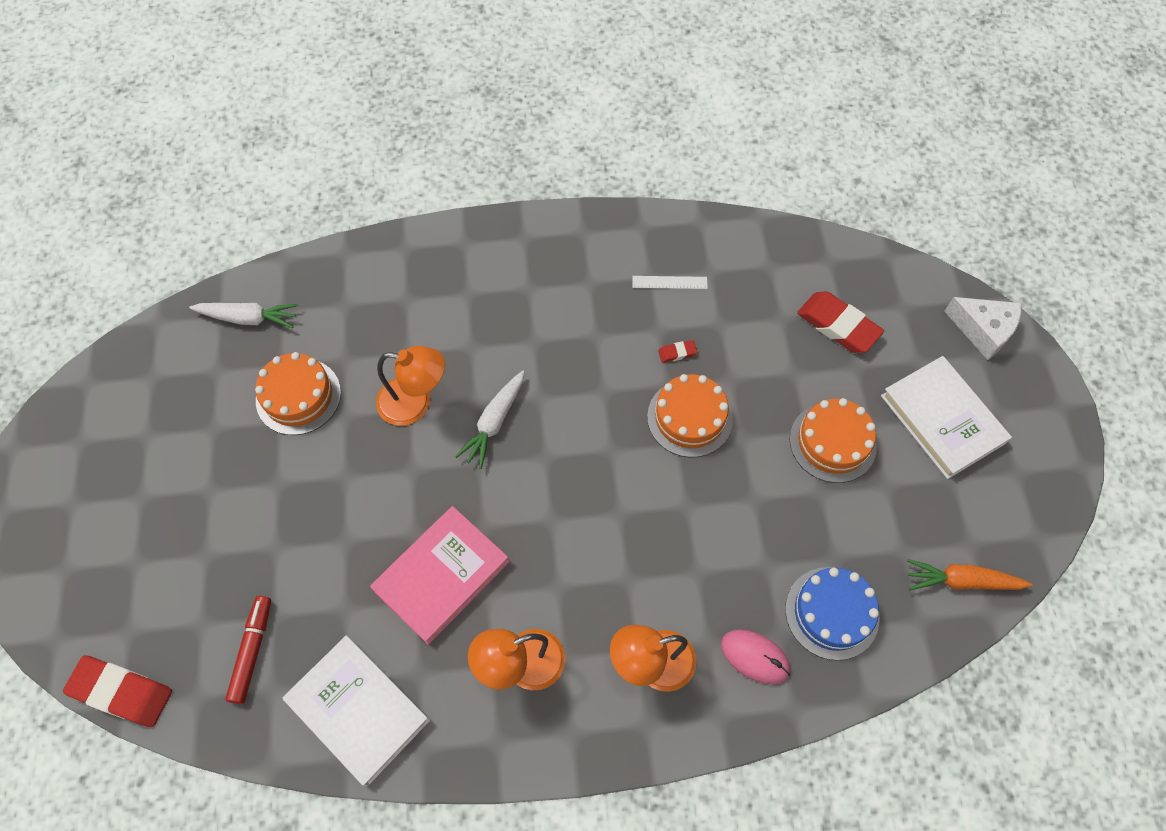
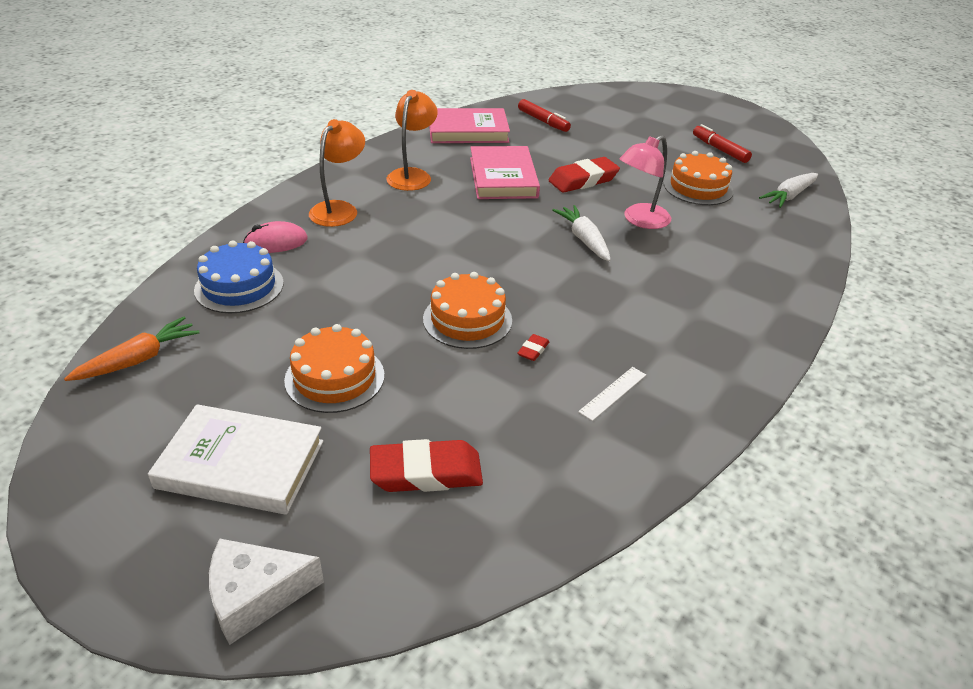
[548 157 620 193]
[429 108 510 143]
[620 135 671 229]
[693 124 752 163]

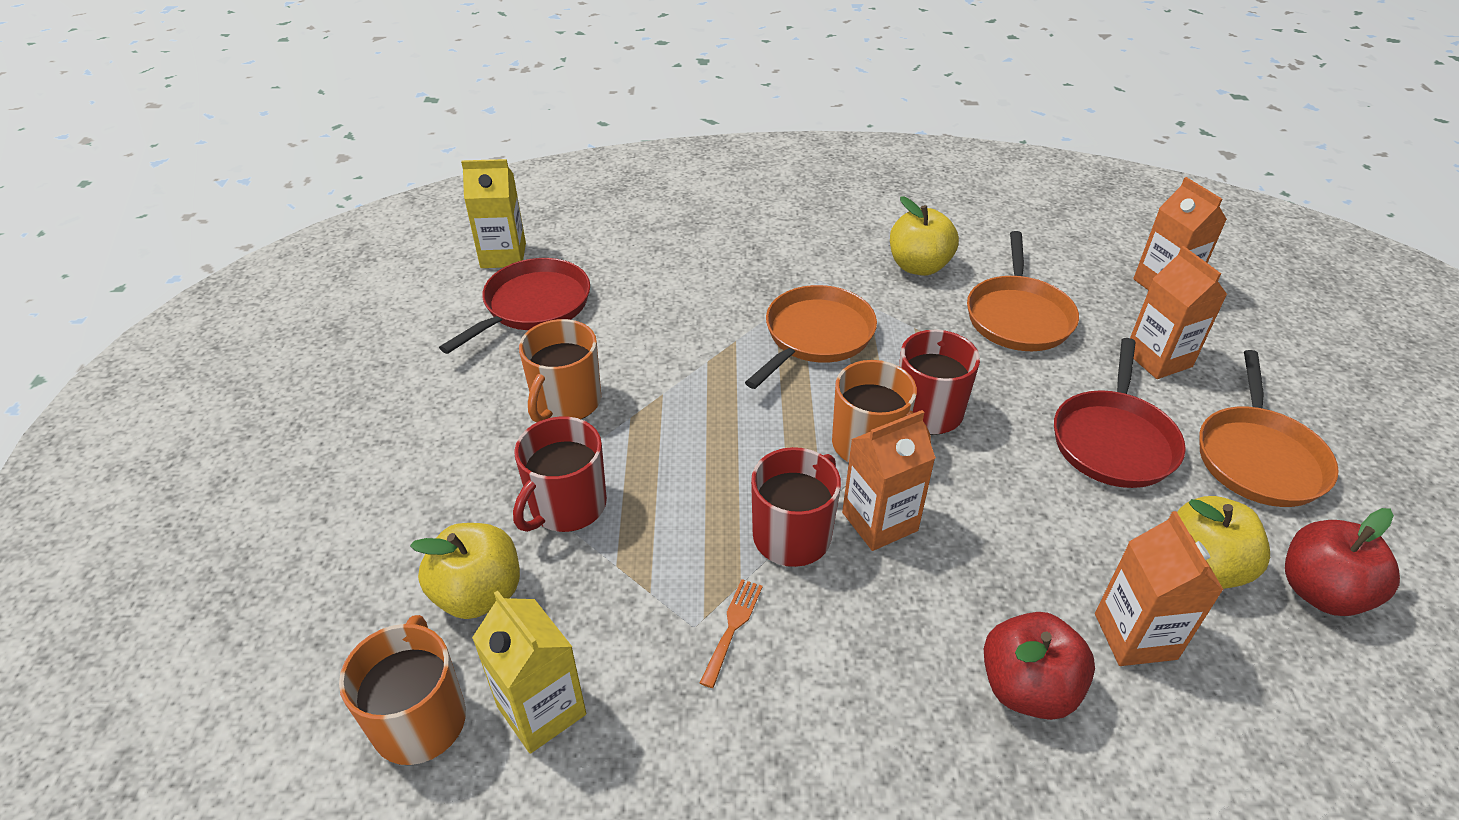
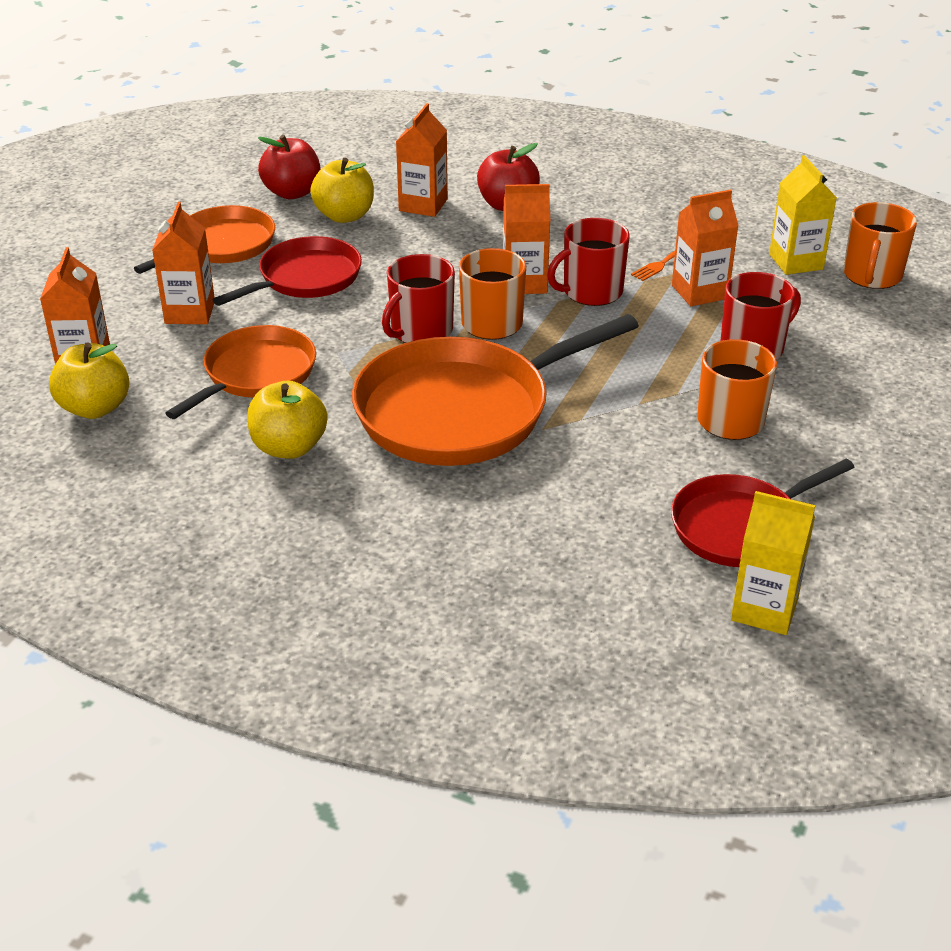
[49 343 129 419]
[352 314 639 466]
[672 190 739 306]

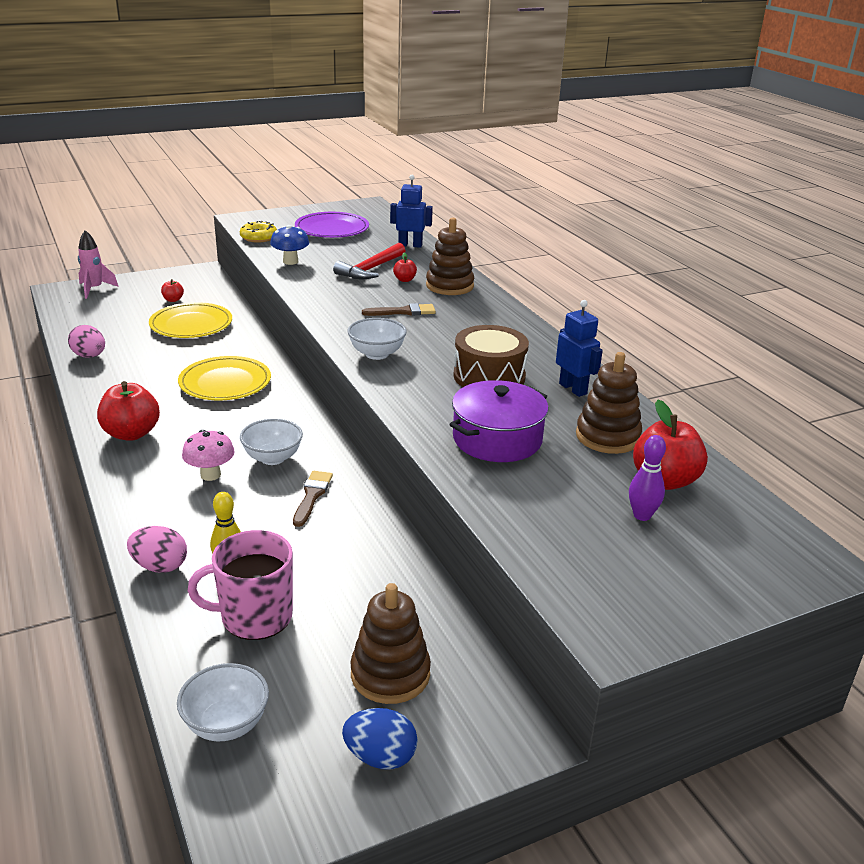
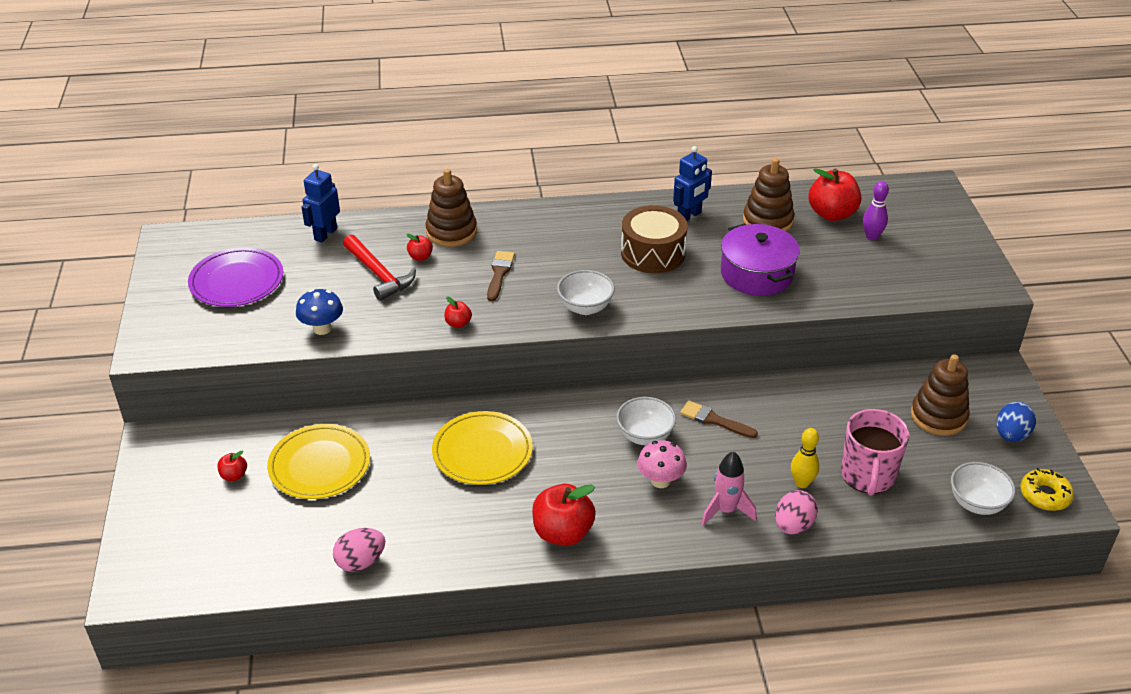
[701 451 757 526]
[1020 468 1074 511]
[673 146 712 221]
[444 297 472 328]

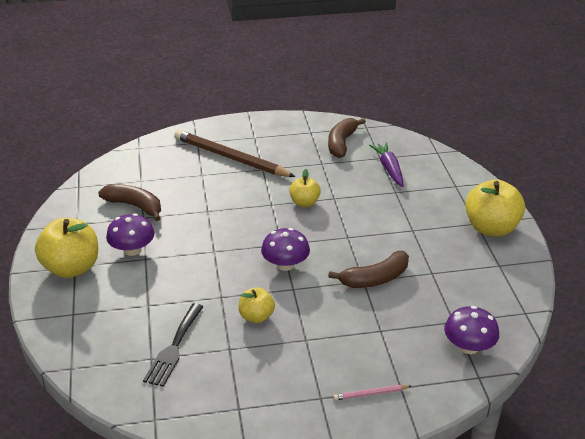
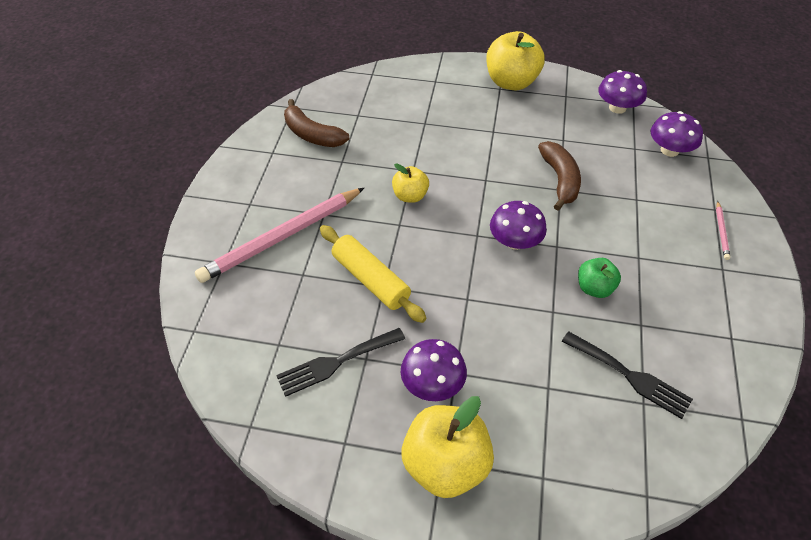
[276 328 405 397]
[195 188 364 283]
[578 258 621 298]
[369 142 404 187] (first image)
[320 225 427 323]
[598 70 647 114]

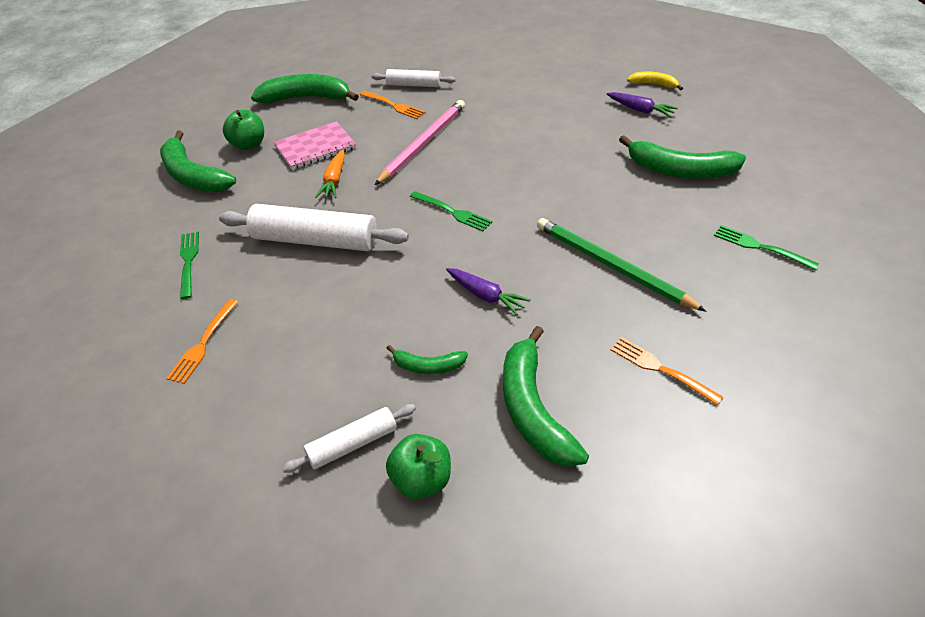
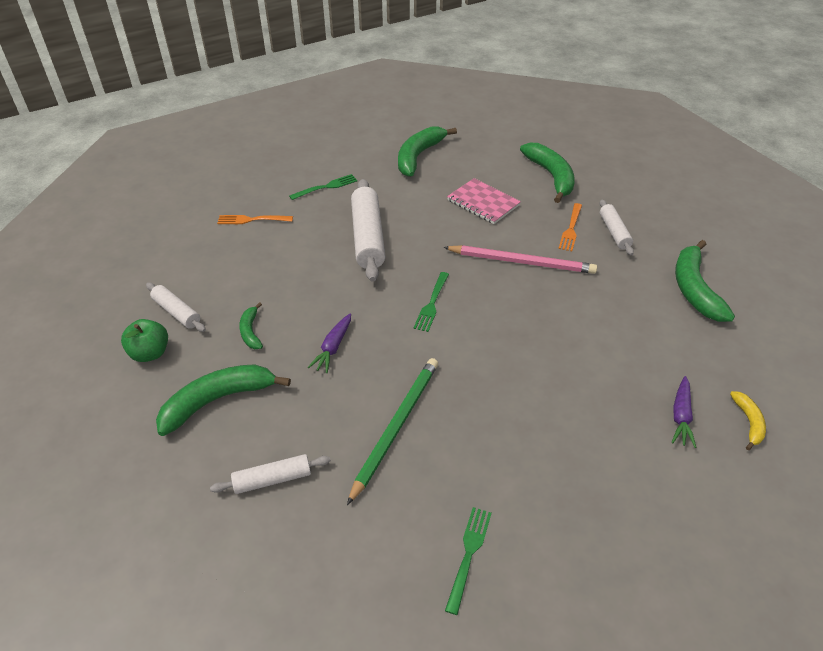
[223 110 264 150] (first image)
[315 150 345 198] (first image)
[210 454 331 494]
[675 240 735 322]

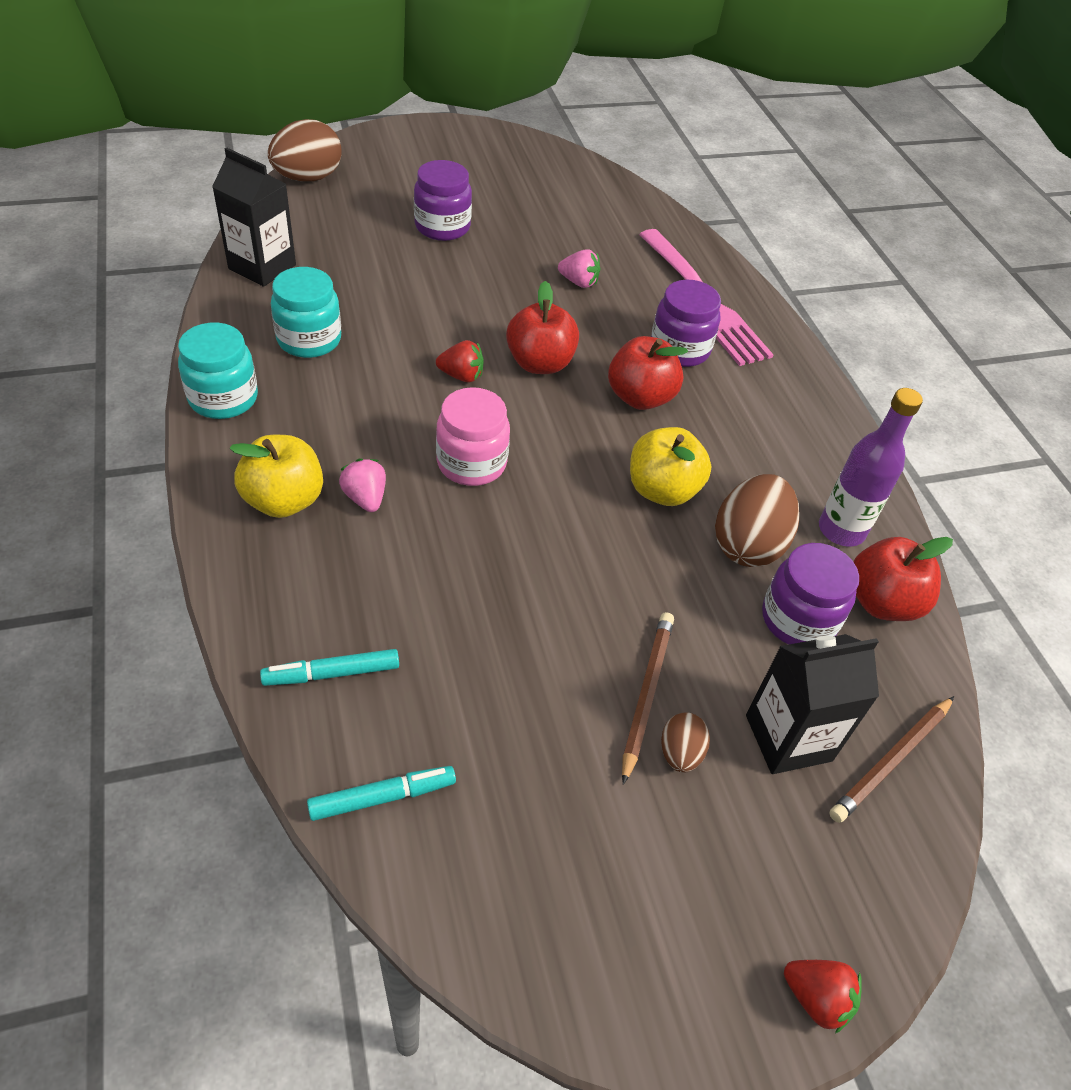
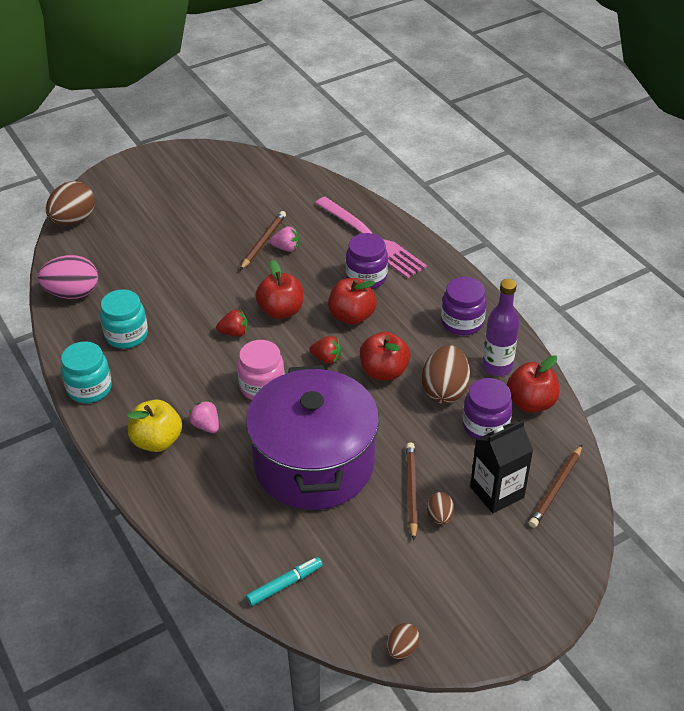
[37 255 98 299]
[260 649 399 686] (first image)
[441 277 487 336]
[360 331 410 381]
[309 336 342 364]
[240 211 286 270]
[246 365 379 510]
[387 623 420 659]

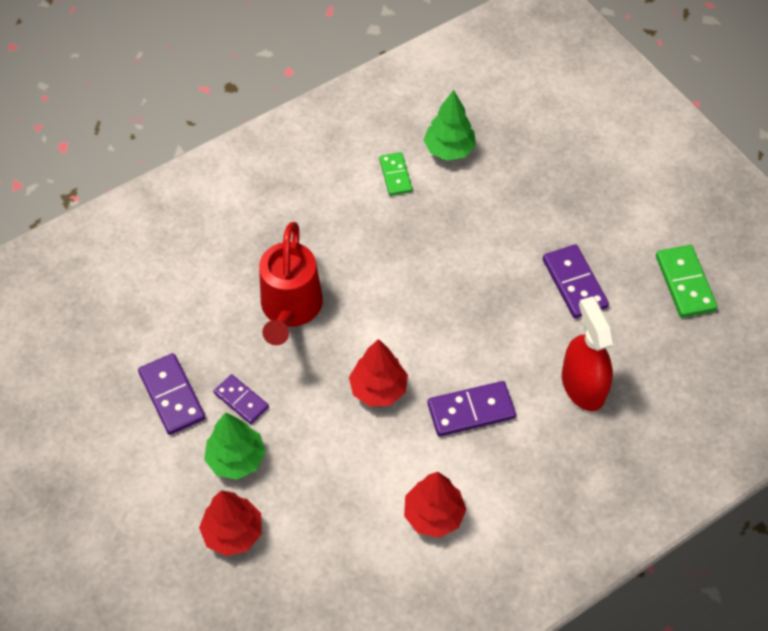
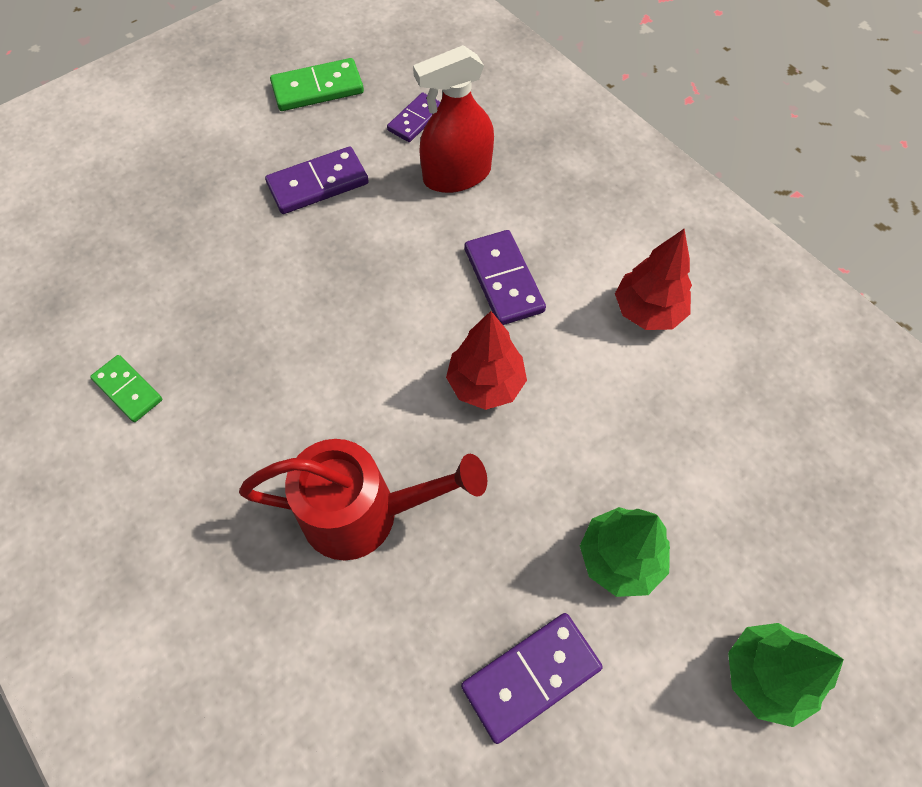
[199 490 262 556] (first image)
[387 92 440 142]
[90 355 162 422]
[728 623 844 727]

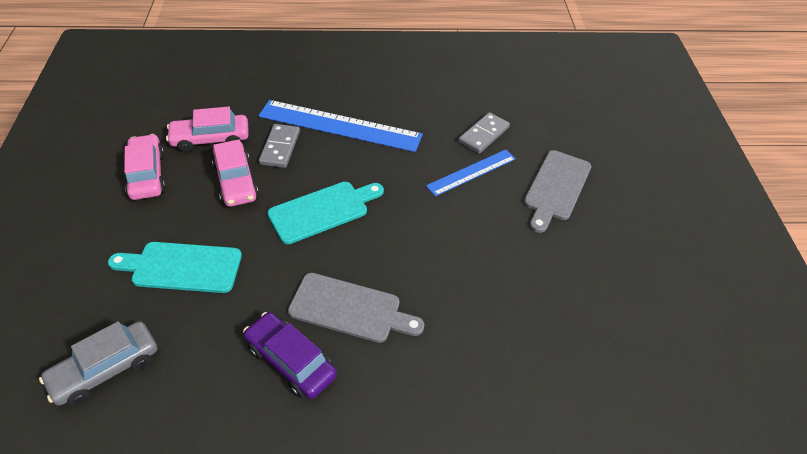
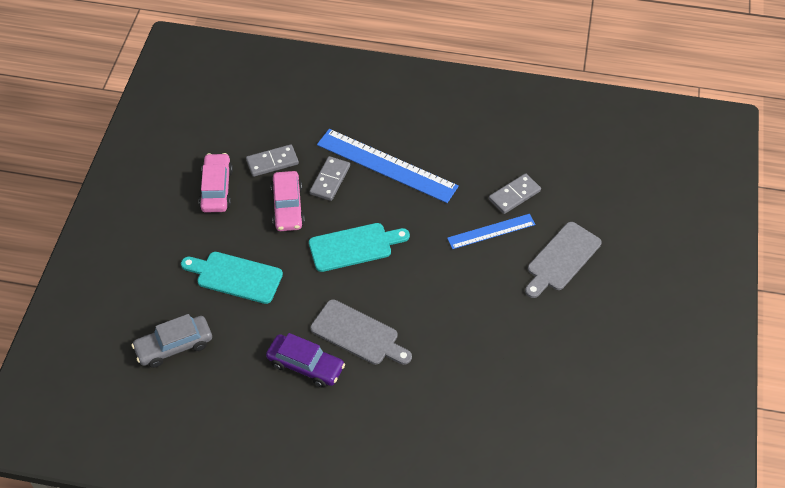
[246 144 299 177]
[266 333 345 388]

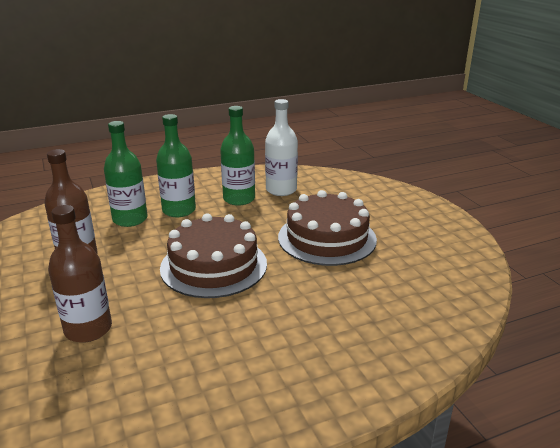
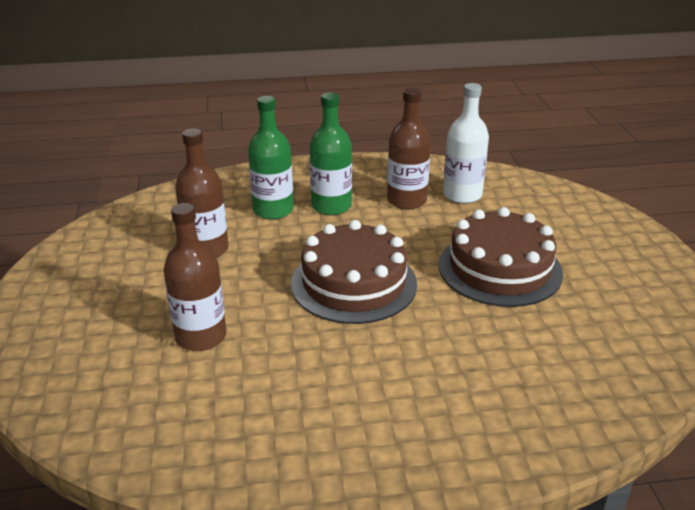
[387 88 431 209]

